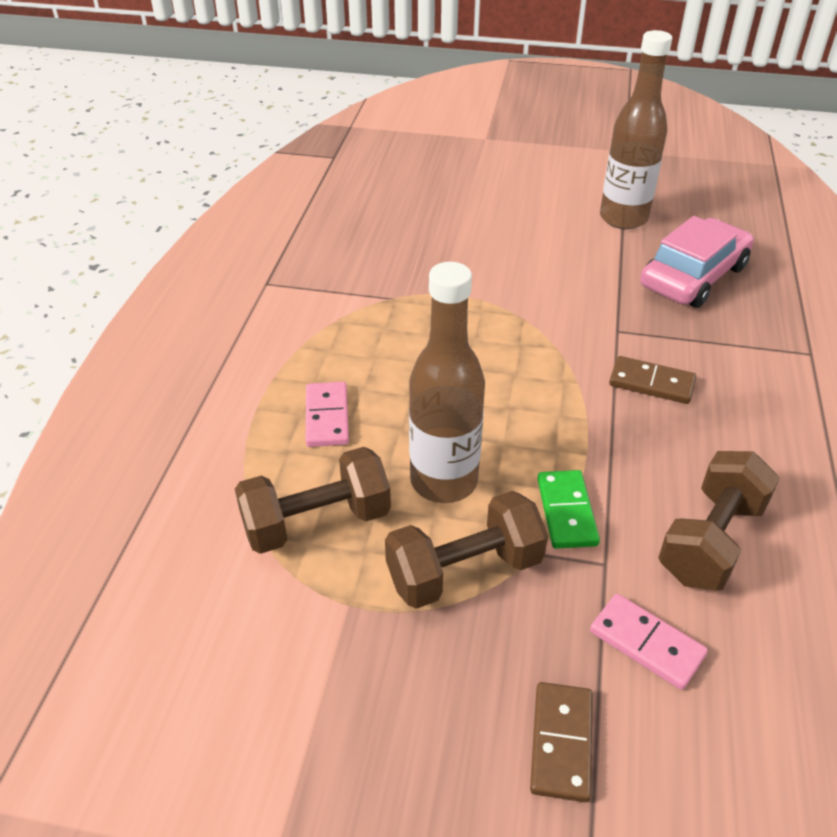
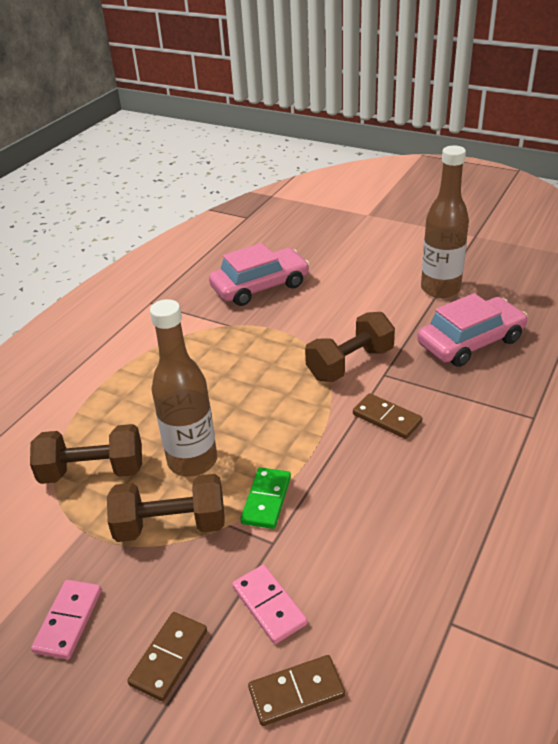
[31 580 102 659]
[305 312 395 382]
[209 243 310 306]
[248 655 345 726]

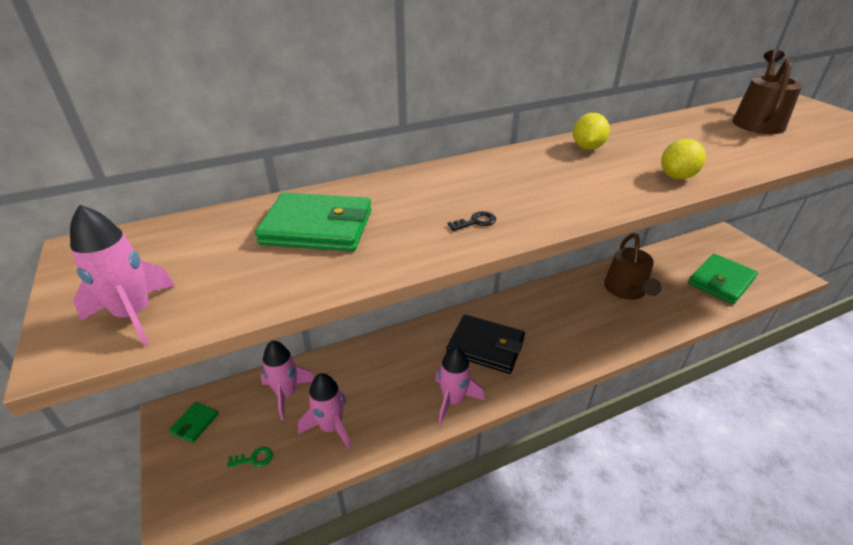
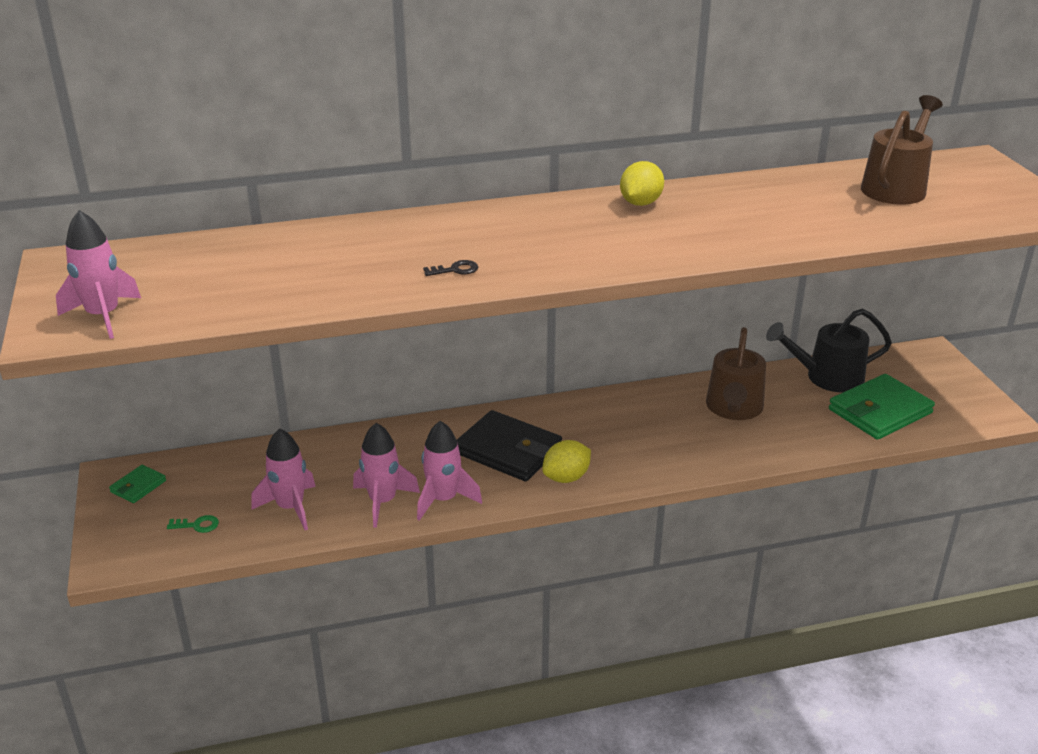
[255 193 372 251] (first image)
[353 423 420 528]
[542 440 591 483]
[766 308 892 392]

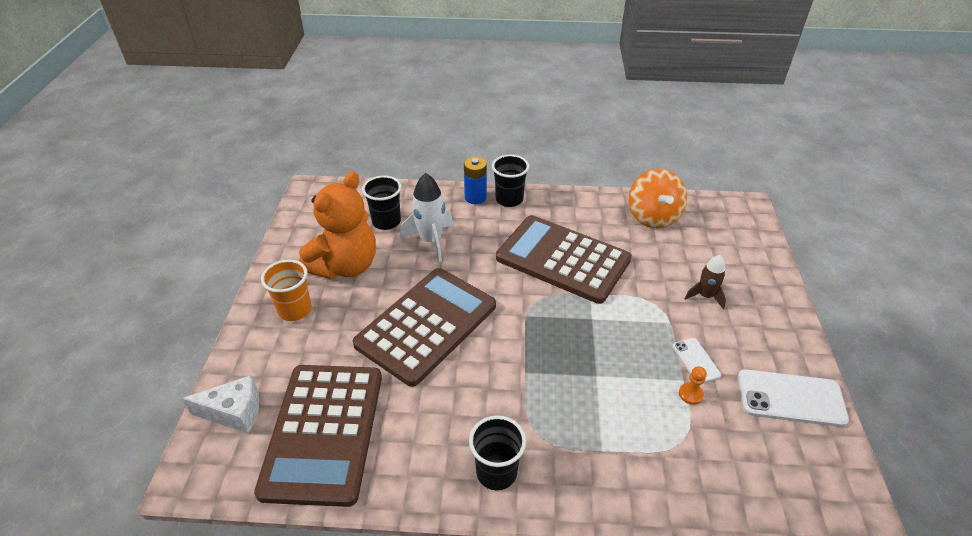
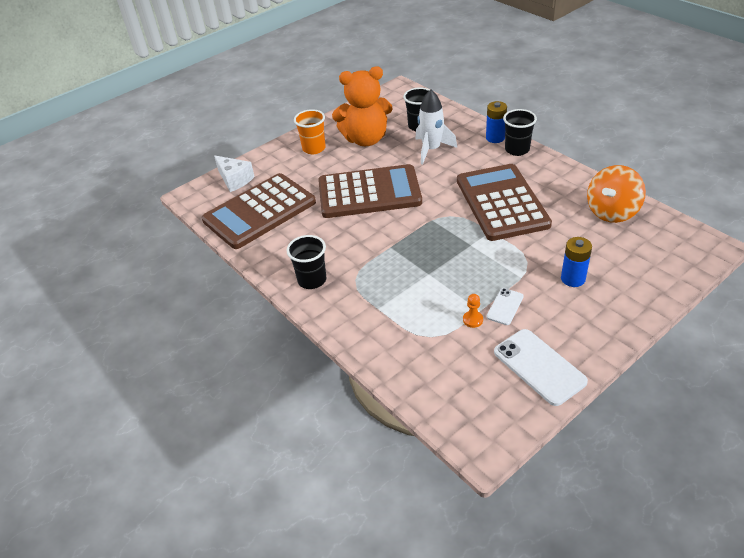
[561 237 592 287]

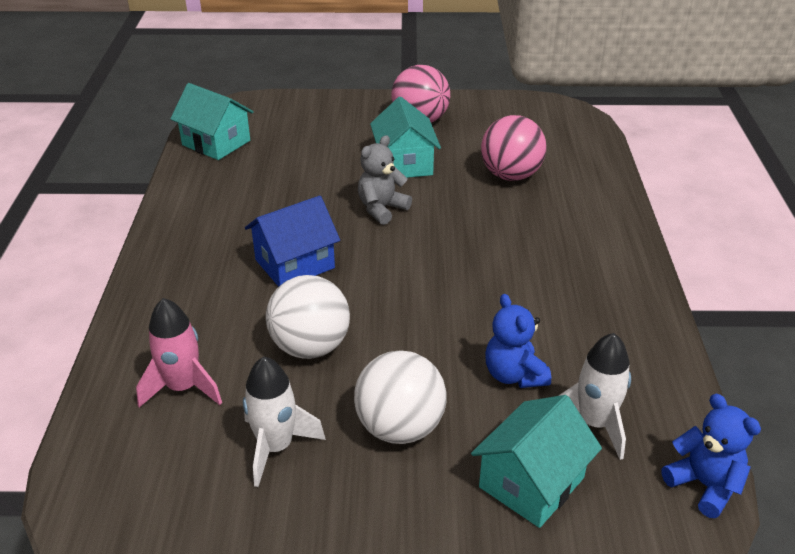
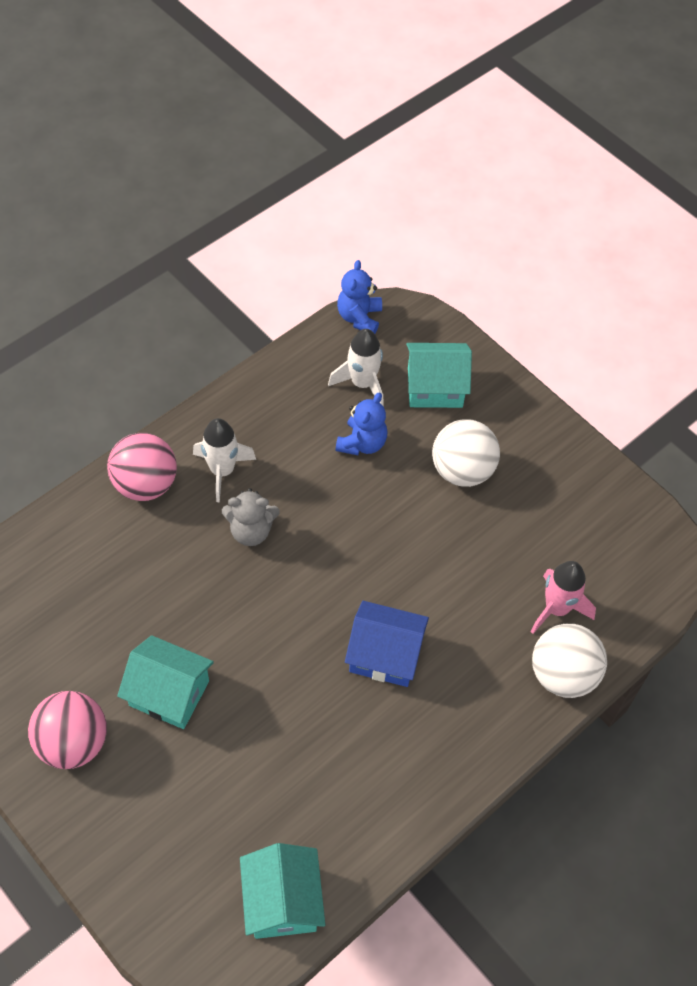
[193 418 256 502]
[532 624 607 698]
[222 488 280 546]
[117 635 214 729]
[107 433 177 501]

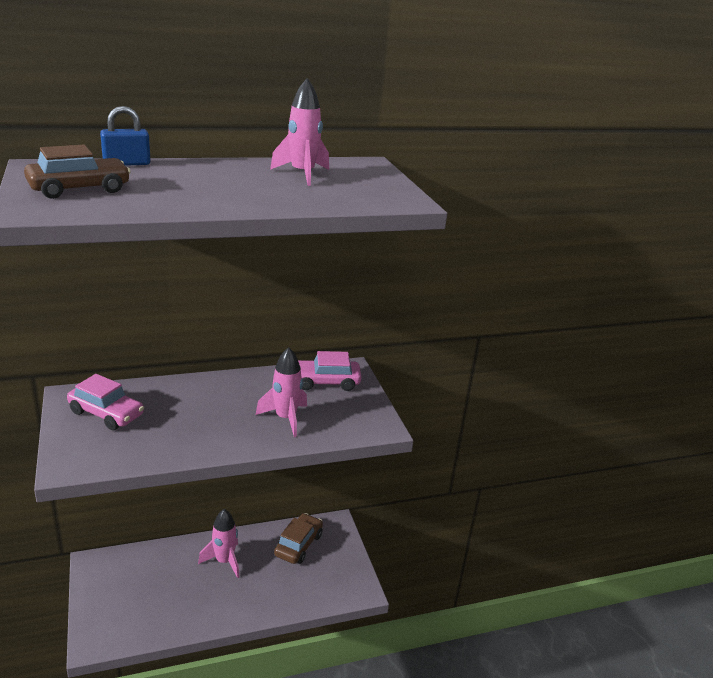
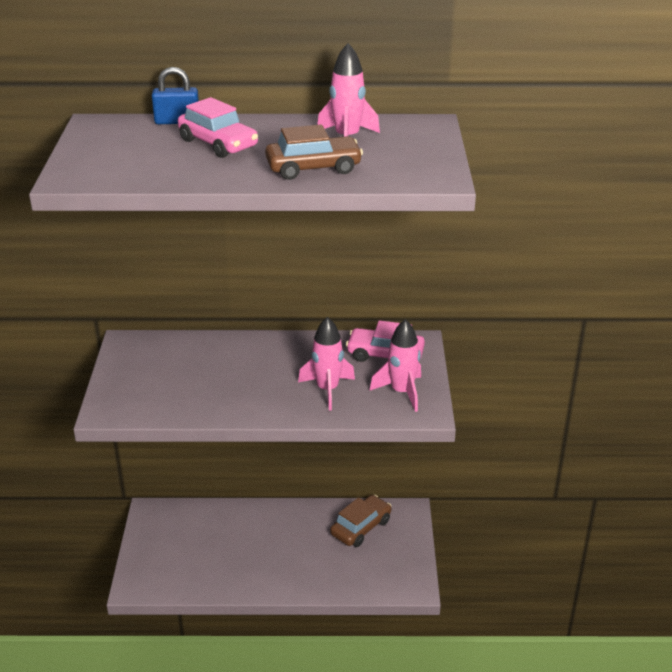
[265 125 363 180]
[178 97 258 158]
[369 319 421 412]

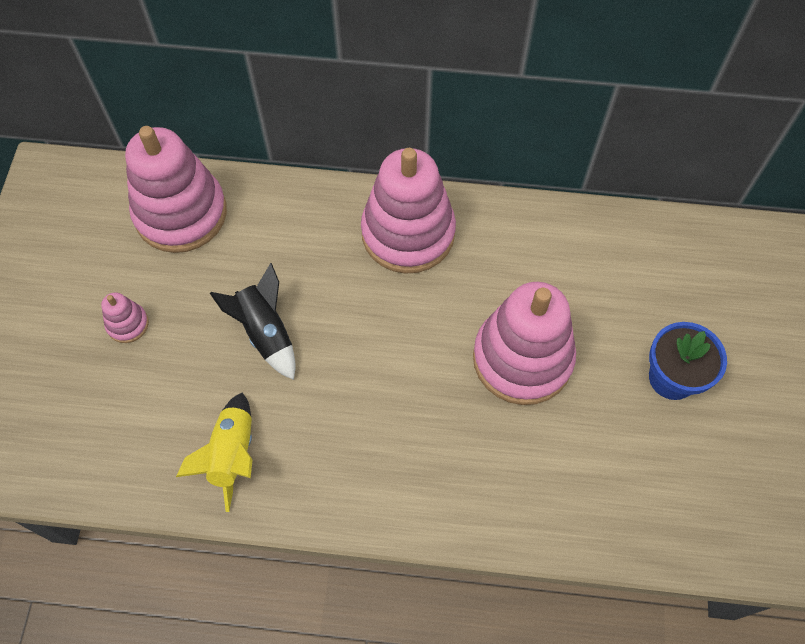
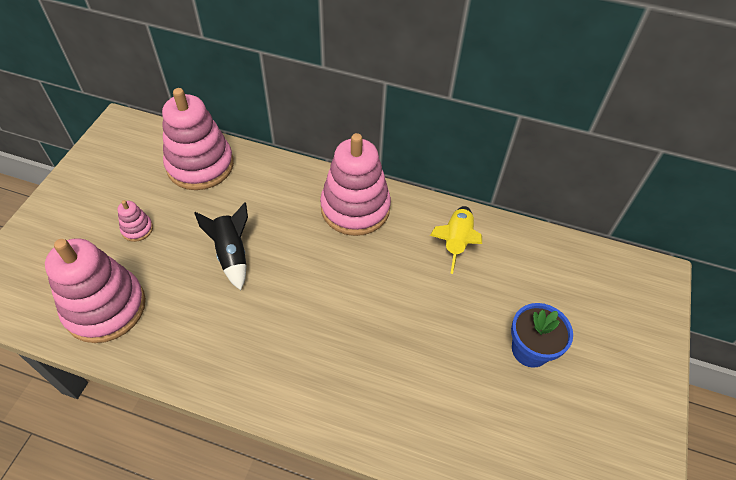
[430 206 482 274]
[45 238 146 343]

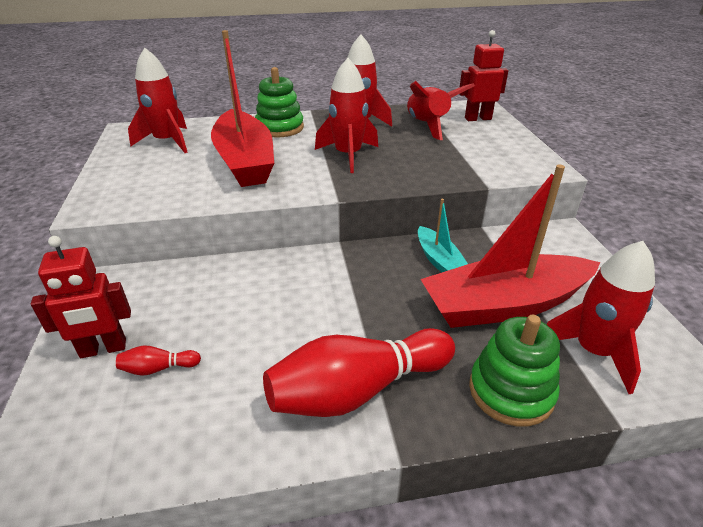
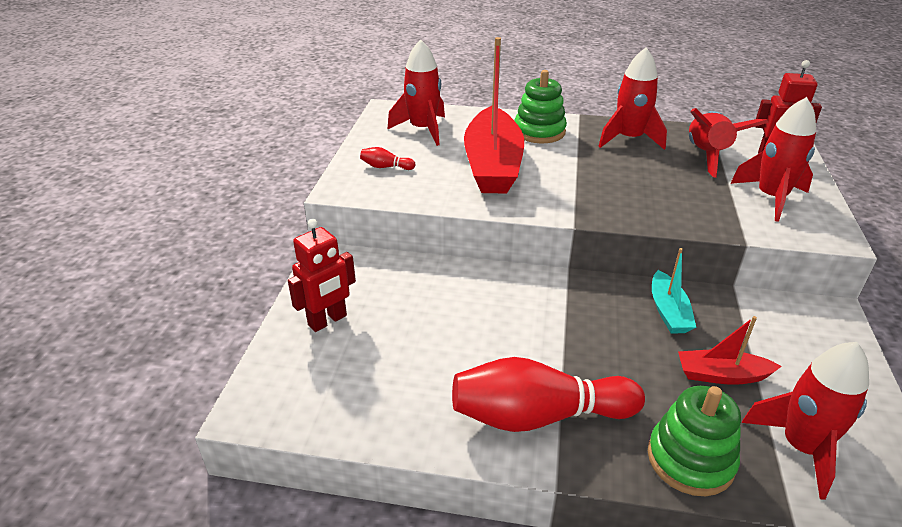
[288 219 356 332]
[360 147 415 170]
[730 97 816 222]
[678 316 782 385]

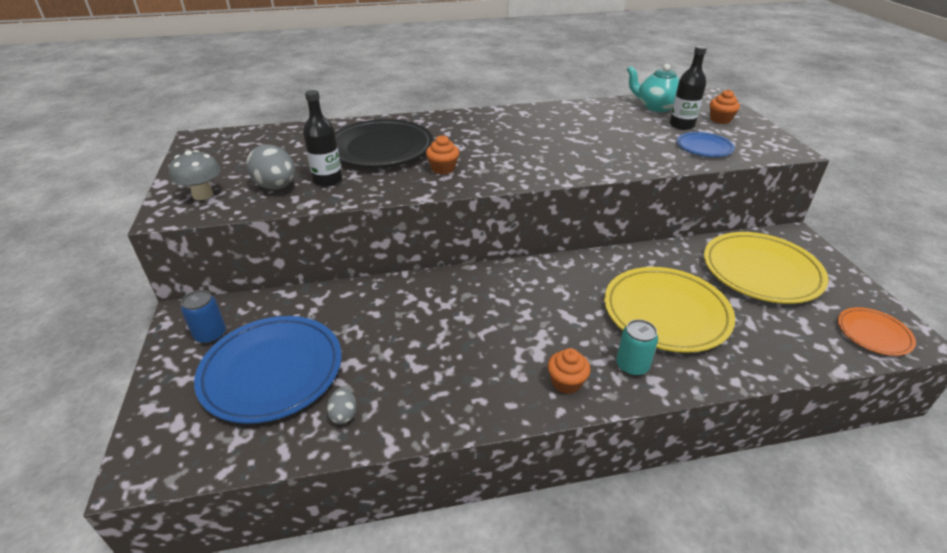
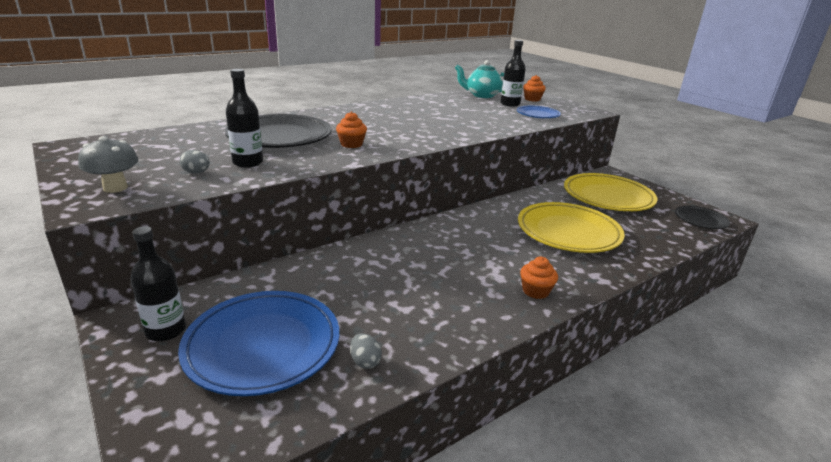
[130 226 186 341]
[180 150 210 174]
[616 319 658 376] (first image)
[675 206 730 229]

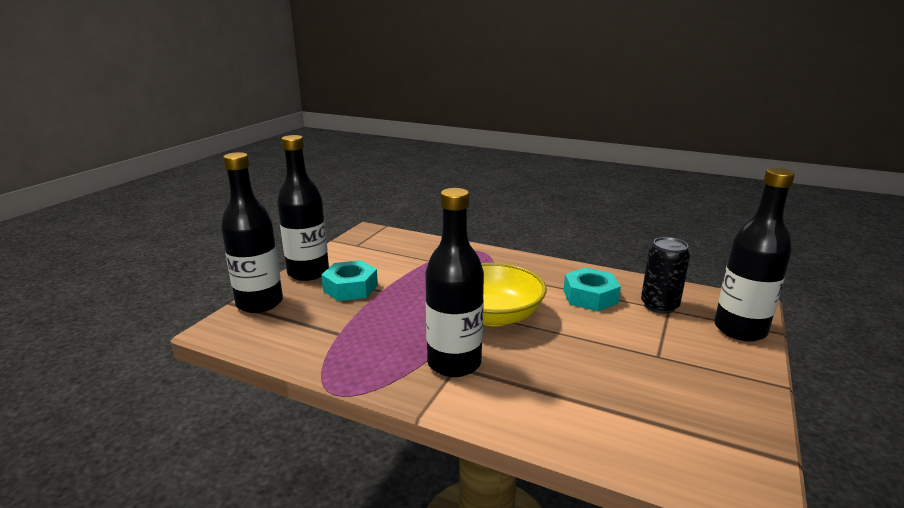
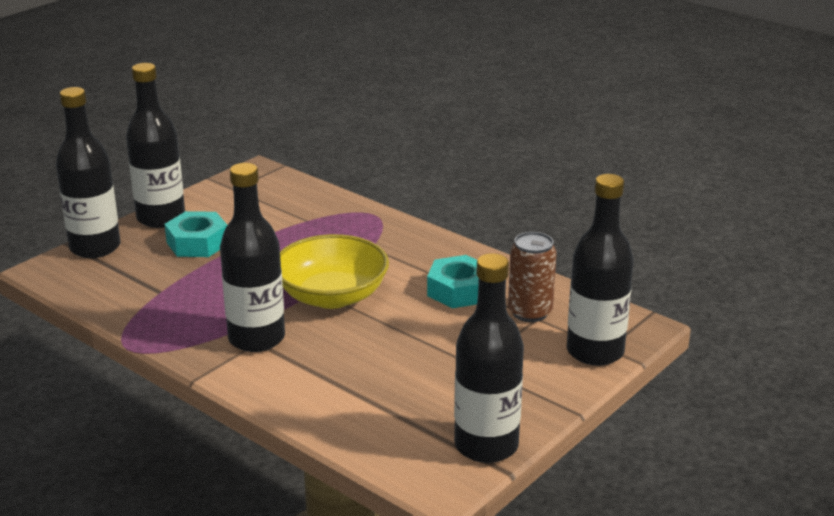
[508 232 557 322]
[454 253 524 463]

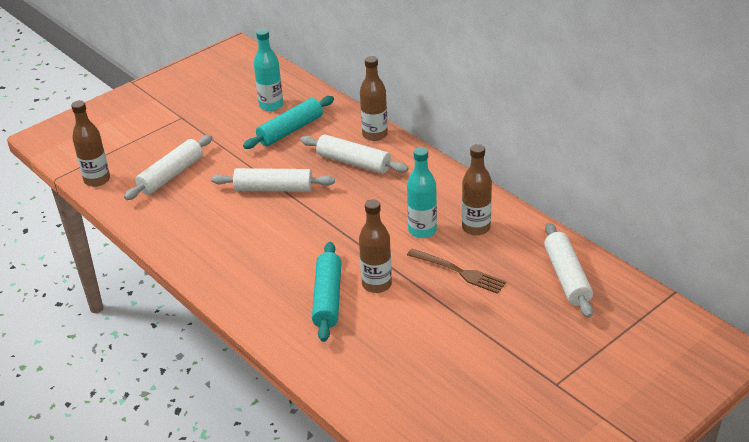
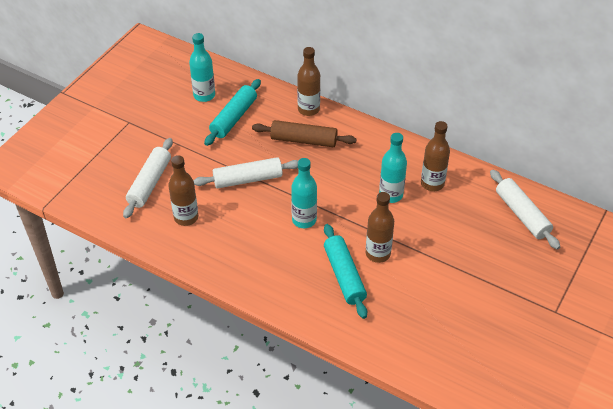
[169 155 198 226]
[252 120 357 147]
[407 249 506 294] (first image)
[291 158 317 228]

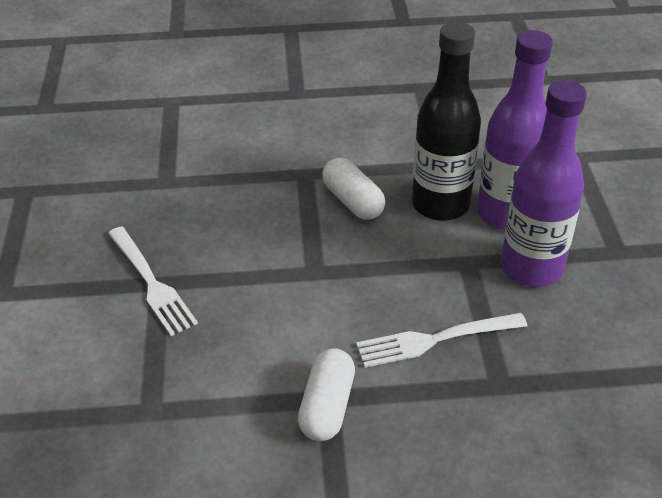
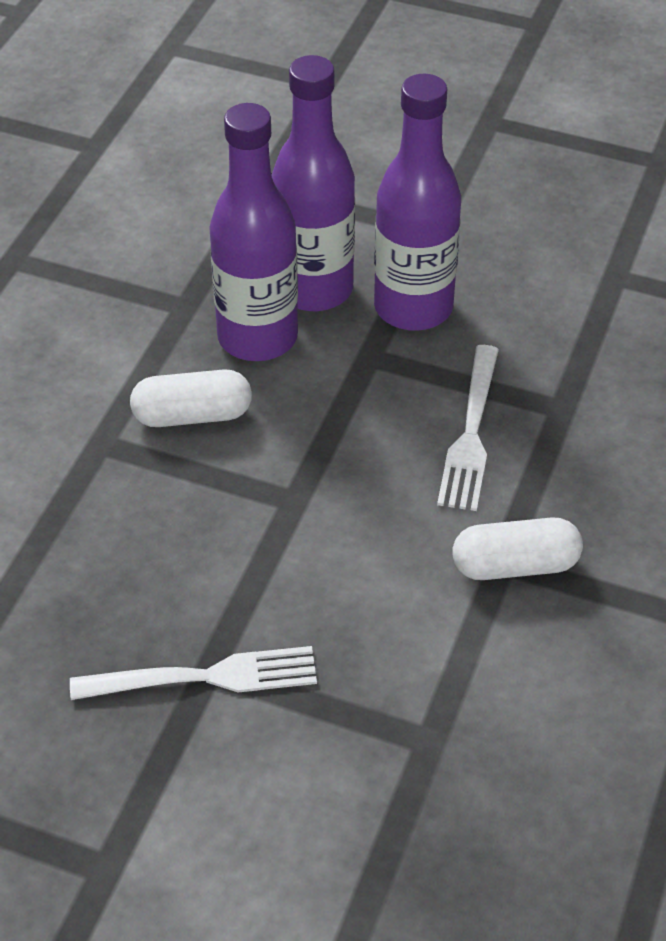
[452 517 583 580]
[209 103 298 361]

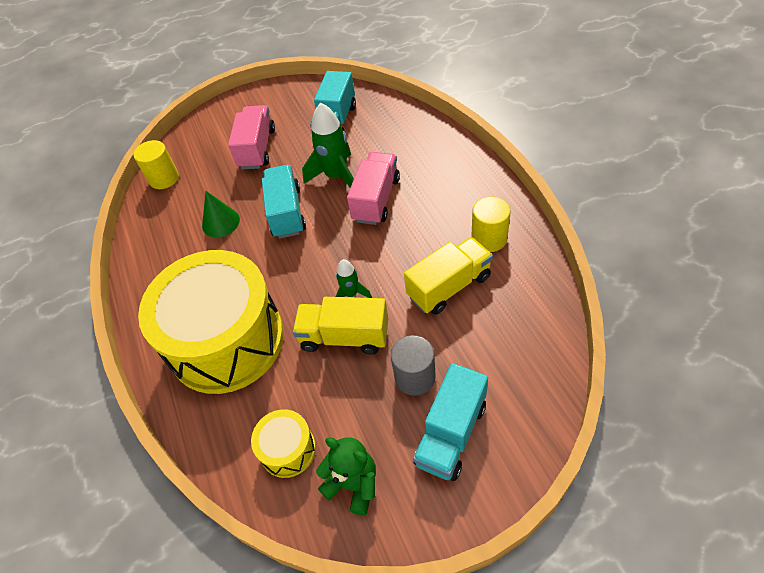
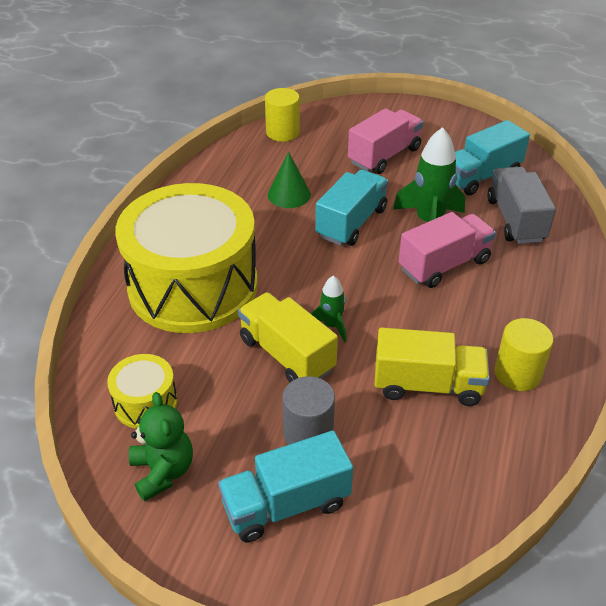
[487 167 556 244]

